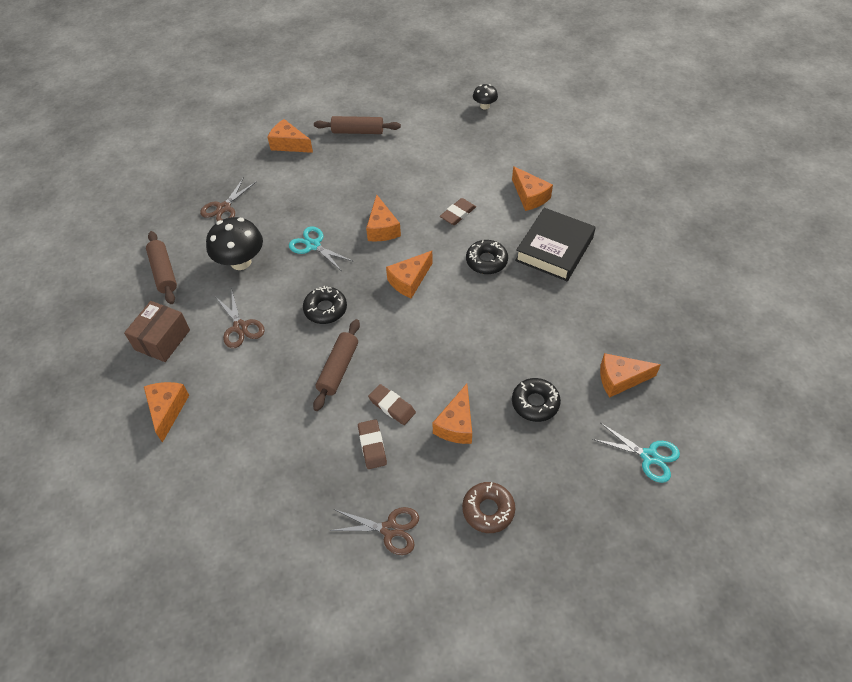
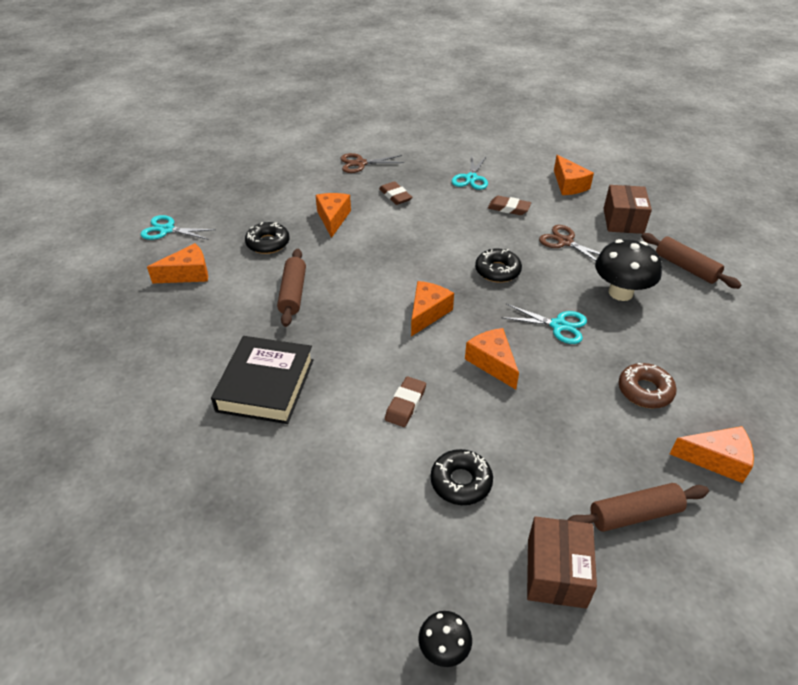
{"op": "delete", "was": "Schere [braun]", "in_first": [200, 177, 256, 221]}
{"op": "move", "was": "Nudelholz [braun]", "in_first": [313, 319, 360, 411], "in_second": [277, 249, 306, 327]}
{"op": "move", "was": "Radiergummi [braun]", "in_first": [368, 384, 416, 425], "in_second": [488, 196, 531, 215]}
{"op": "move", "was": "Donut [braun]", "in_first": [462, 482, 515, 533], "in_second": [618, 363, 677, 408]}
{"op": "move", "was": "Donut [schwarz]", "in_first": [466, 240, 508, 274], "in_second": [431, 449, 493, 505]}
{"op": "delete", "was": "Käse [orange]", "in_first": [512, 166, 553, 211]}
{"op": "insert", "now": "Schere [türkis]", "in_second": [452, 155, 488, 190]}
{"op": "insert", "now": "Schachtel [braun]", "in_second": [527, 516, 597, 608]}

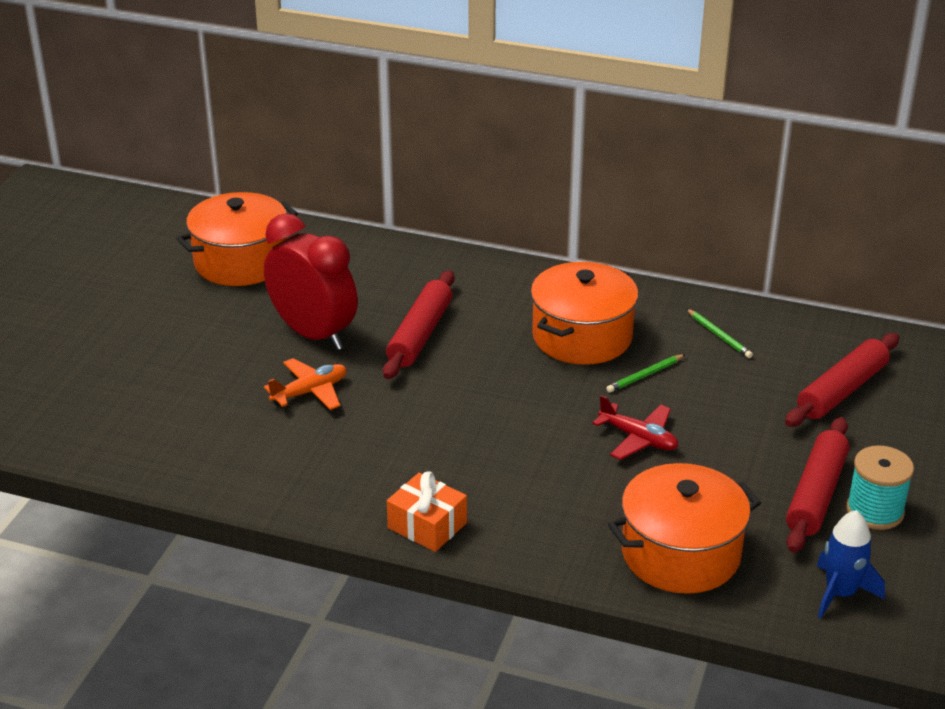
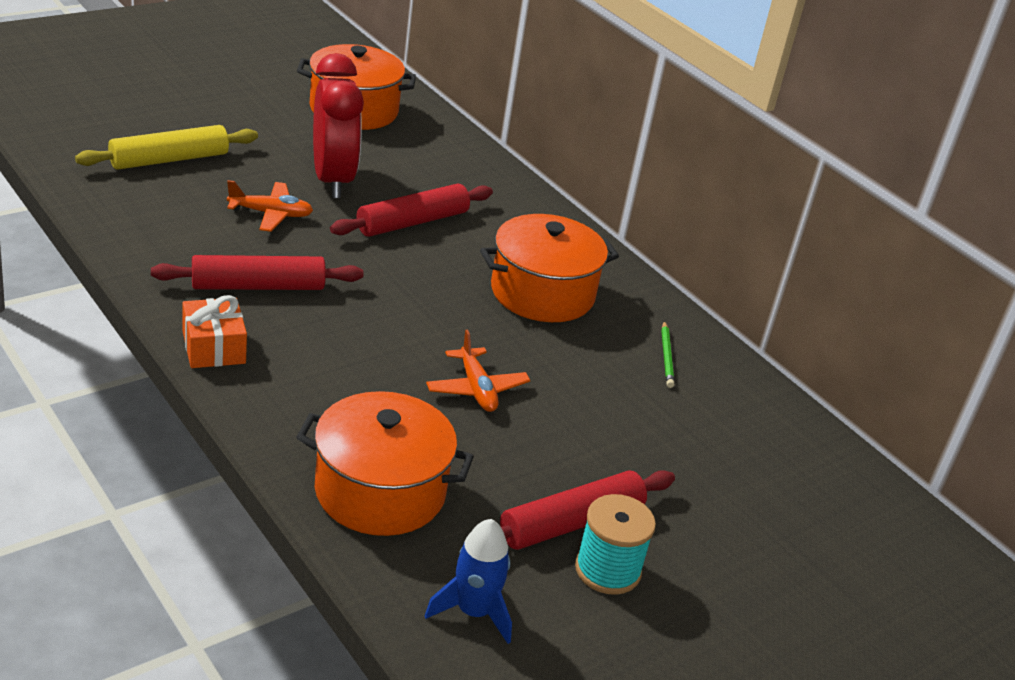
{"op": "recolor", "was": "Flugzeug [rot]", "now": "Flugzeug [orange]", "in_first": [593, 395, 678, 460], "in_second": [426, 330, 530, 412]}
{"op": "delete", "was": "Bleistift [grün]", "in_first": [606, 354, 685, 393]}
{"op": "move", "was": "Nudelholz [rot]", "in_first": [785, 333, 899, 427], "in_second": [151, 255, 363, 290]}
{"op": "insert", "now": "Nudelholz [gelb]", "in_second": [75, 125, 258, 170]}

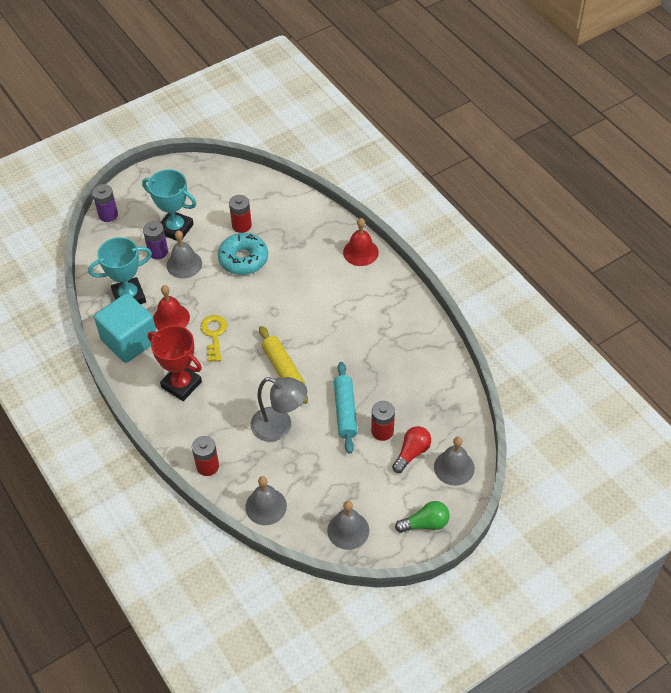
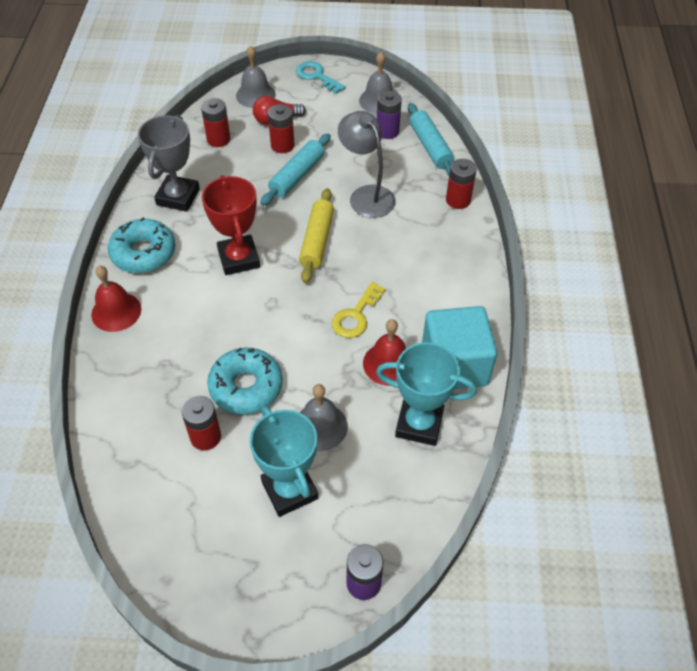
{"op": "move", "was": "Batterie [lila]", "in_first": [143, 221, 168, 259], "in_second": [377, 91, 402, 139]}
{"op": "move", "was": "Pokal [rot]", "in_first": [148, 325, 202, 401], "in_second": [202, 175, 260, 275]}
{"op": "replace", "was": "Glocke [grau]", "now": "Nudelholz [türkis]", "in_first": [245, 476, 287, 525], "in_second": [408, 103, 454, 176]}
{"op": "replace", "was": "Glühbirne [grün]", "now": "Schlüssel [türkis]", "in_first": [395, 501, 450, 533], "in_second": [296, 61, 346, 94]}
{"op": "insert", "now": "Donut [türkis]", "in_second": [108, 217, 176, 273]}
{"op": "insert", "now": "Pokal [grau]", "in_second": [138, 115, 200, 212]}
{"op": "insert", "now": "Batterie [rot]", "in_second": [201, 98, 230, 147]}

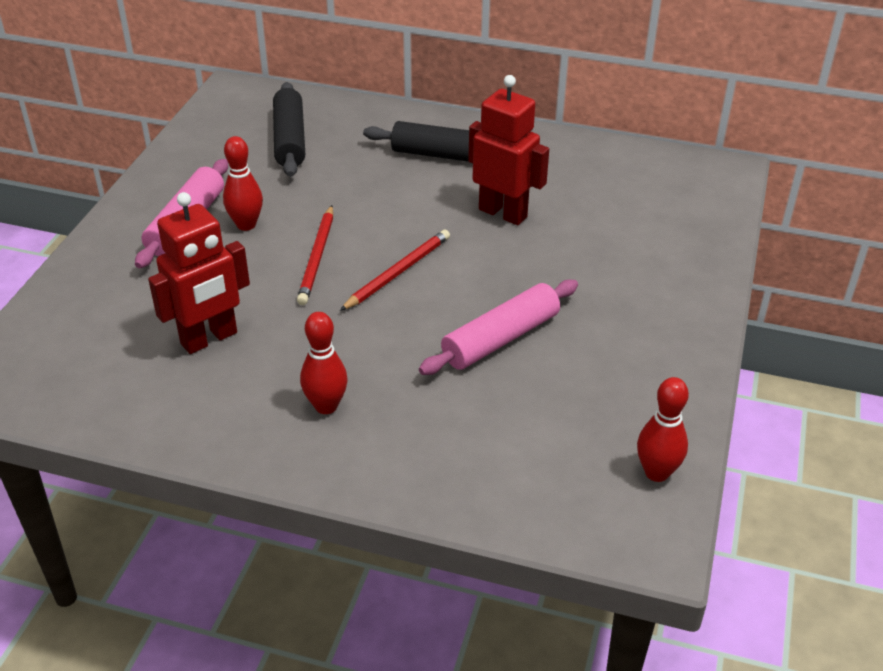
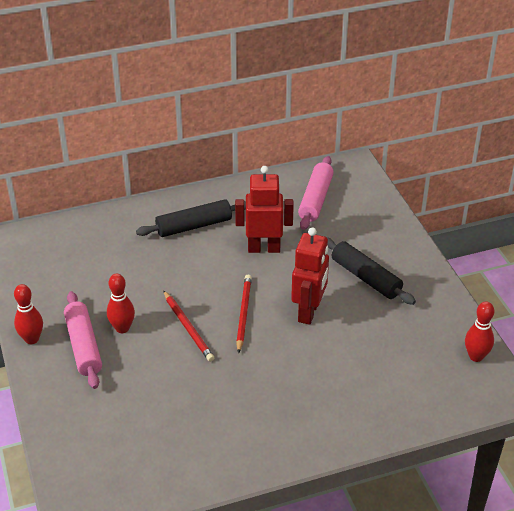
{"op": "move", "was": "Roboter [rot]", "in_first": [148, 192, 250, 354], "in_second": [291, 228, 329, 325]}
{"op": "move", "was": "Nudelholz [schwarz]", "in_first": [273, 82, 305, 177], "in_second": [327, 237, 416, 305]}
{"op": "move", "was": "Bowlingkegel [rot]", "in_first": [300, 312, 348, 414], "in_second": [14, 284, 43, 344]}
{"op": "move", "was": "Nudelholz [rosa]", "in_first": [419, 280, 578, 375], "in_second": [298, 156, 334, 230]}

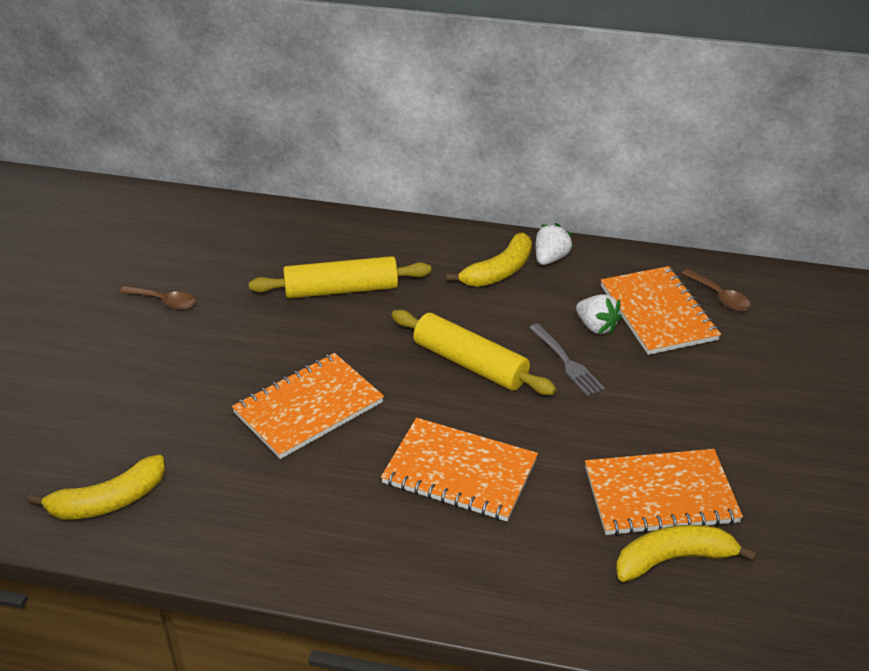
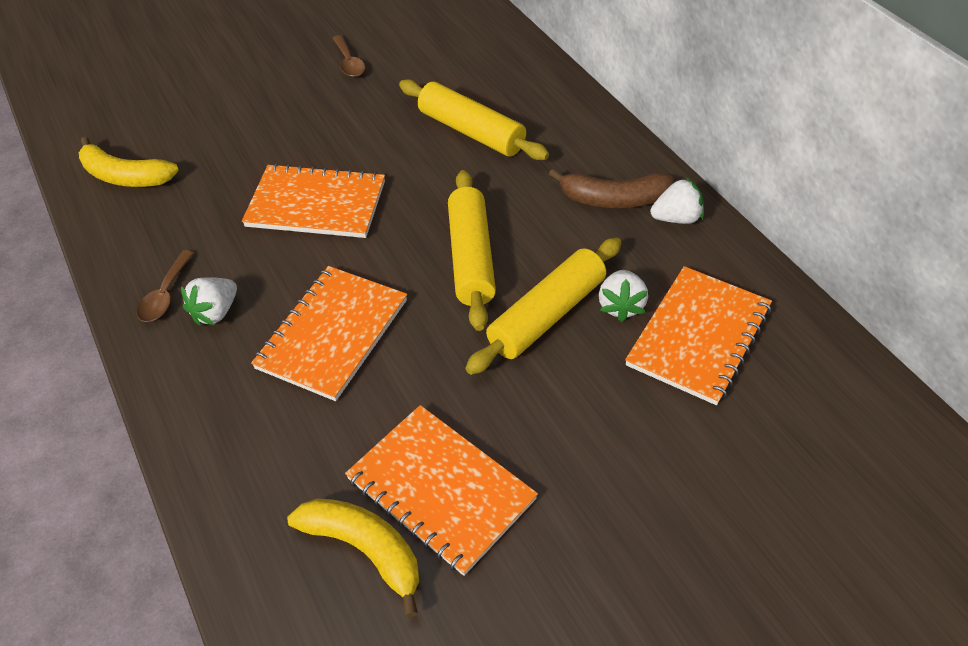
{"op": "rotate", "was": "Notizbuch [orange]", "in_first": [381, 418, 538, 521], "in_second": [251, 266, 407, 401], "clockwise": 45}
{"op": "recolor", "was": "Banane [gelb]", "now": "Banane [braun]", "in_first": [446, 233, 532, 287], "in_second": [549, 169, 674, 208]}
{"op": "replace", "was": "Gabel [grau]", "now": "Nudelholz [gelb]", "in_first": [529, 324, 605, 396], "in_second": [466, 238, 622, 375]}
{"op": "move", "was": "Löffel [braun]", "in_first": [681, 269, 751, 311], "in_second": [137, 250, 194, 322]}
{"op": "insert", "now": "Erdbeere [weiß]", "in_second": [181, 277, 237, 326]}

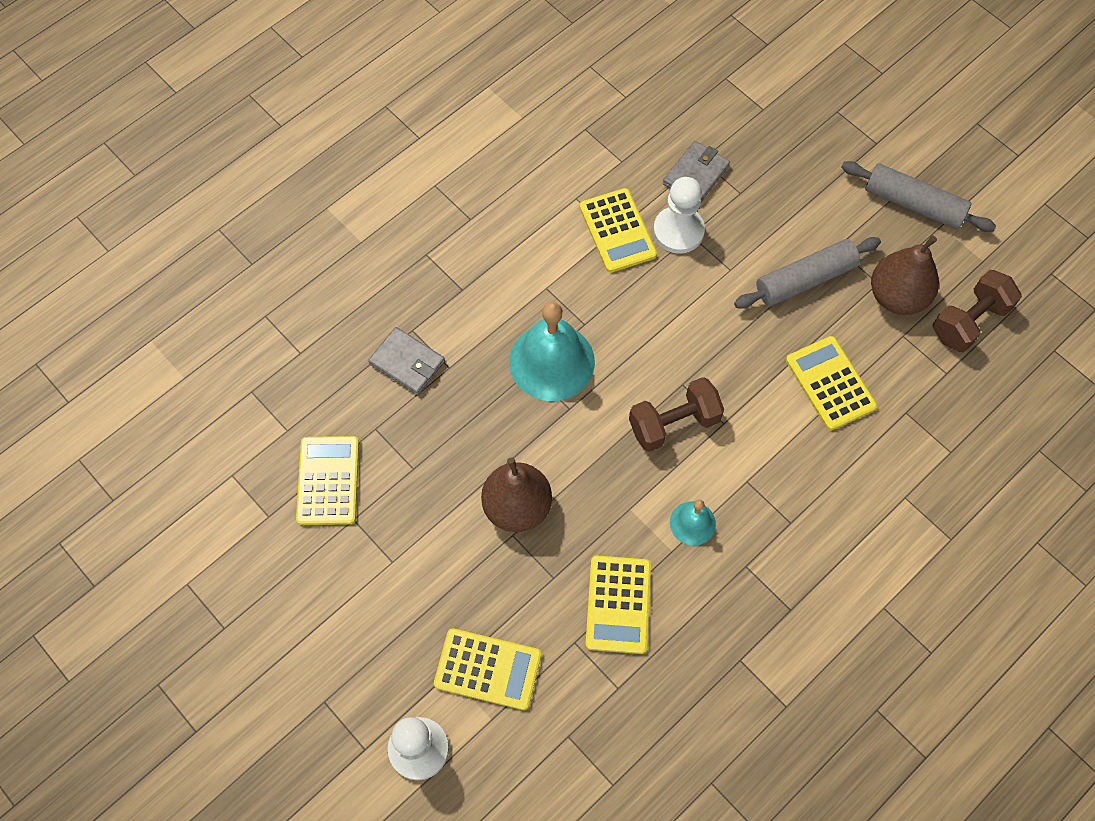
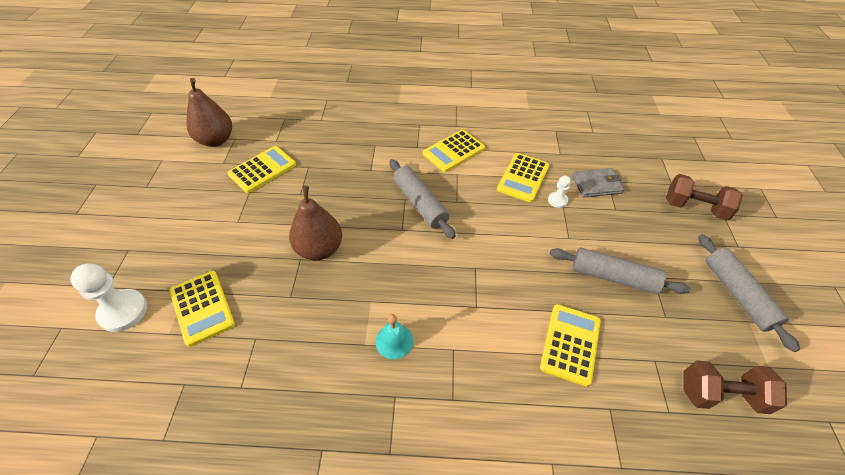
{"op": "delete", "was": "Geldbörse [grau]", "in_first": [368, 327, 445, 395]}
{"op": "replace", "was": "Glocke [türkis]", "now": "Nudelholz [grau]", "in_first": [509, 302, 595, 401], "in_second": [389, 159, 456, 239]}
{"op": "move", "was": "Taschenrechner [gelb]", "in_first": [585, 556, 651, 654], "in_second": [423, 129, 485, 172]}
{"op": "move", "was": "Hantel [braun]", "in_first": [629, 377, 724, 452], "in_second": [666, 174, 743, 221]}
{"op": "resize", "was": "Bauer [weiß]", "in_first": [653, 177, 705, 254], "in_second": [548, 176, 571, 208], "ratio": 0.53}
{"op": "move", "was": "Birne [braun]", "in_first": [871, 236, 939, 315], "in_second": [186, 78, 232, 147]}

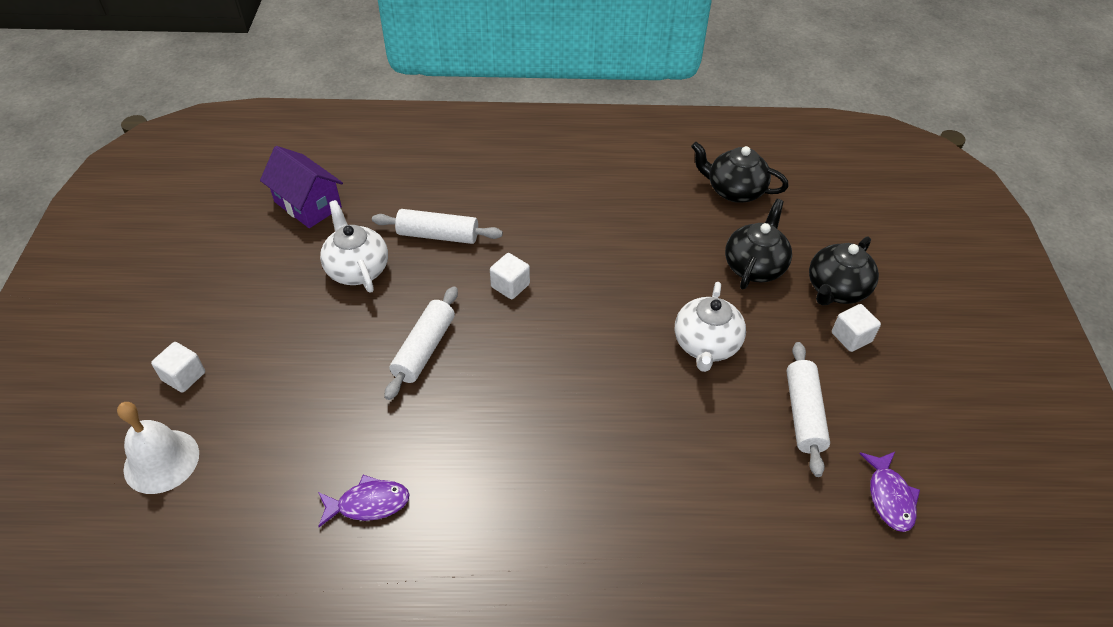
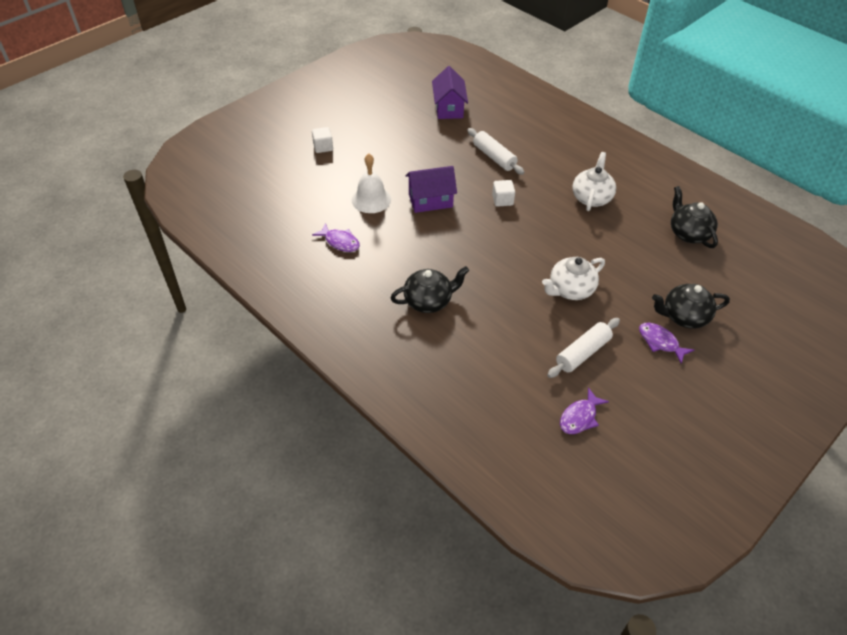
{"op": "move", "was": "Glocke [weiß]", "in_first": [117, 402, 199, 494], "in_second": [352, 154, 391, 213]}
{"op": "move", "was": "Teekanne [weiß]", "in_first": [320, 200, 388, 293], "in_second": [572, 152, 616, 211]}
{"op": "replace", "was": "Nudelholz [weiß]", "now": "Haus [lila]", "in_first": [385, 286, 458, 400], "in_second": [406, 166, 457, 213]}
{"op": "move", "was": "Teekanne [schwarz]", "in_first": [725, 199, 792, 289], "in_second": [391, 266, 469, 313]}
{"op": "replace", "was": "Kubus [weiß]", "now": "Fisch [lila]", "in_first": [832, 304, 881, 352], "in_second": [639, 323, 694, 364]}

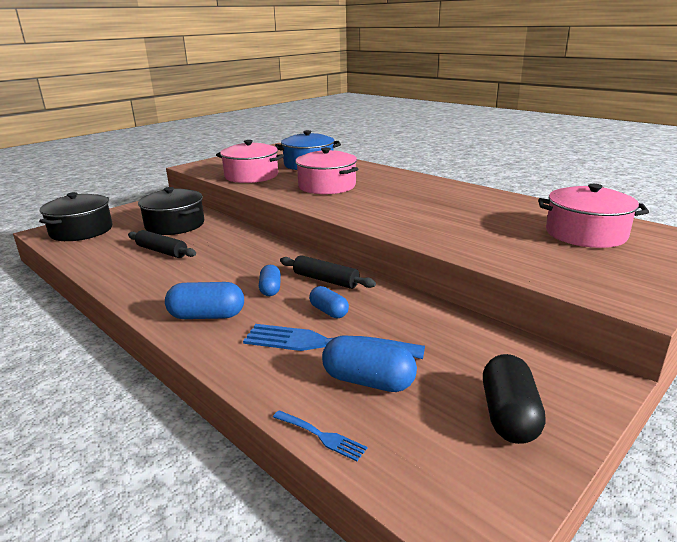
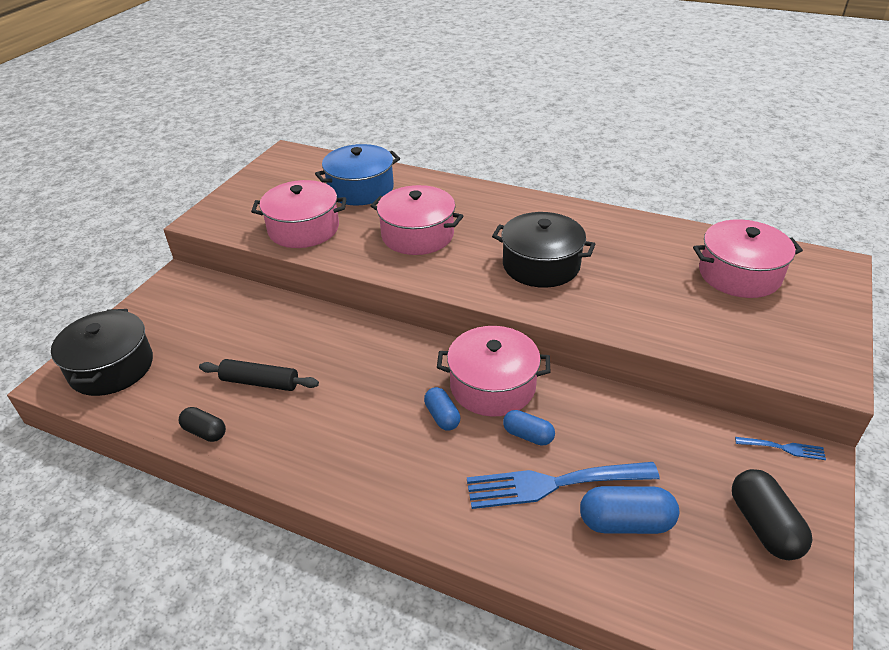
{"op": "move", "was": "Kochtopf [schwarz]", "in_first": [138, 187, 204, 235], "in_second": [492, 212, 596, 288]}
{"op": "delete", "was": "Kapsel [blau]", "in_first": [165, 282, 244, 319]}
{"op": "move", "was": "Gabel [blau]", "in_first": [273, 410, 367, 461], "in_second": [735, 437, 826, 460]}
{"op": "replace", "was": "Nudelholz [schwarz]", "now": "Kochtopf [rosa]", "in_first": [280, 255, 376, 289], "in_second": [437, 326, 550, 417]}
{"op": "insert", "now": "Kapsel [schwarz]", "in_second": [179, 407, 226, 442]}

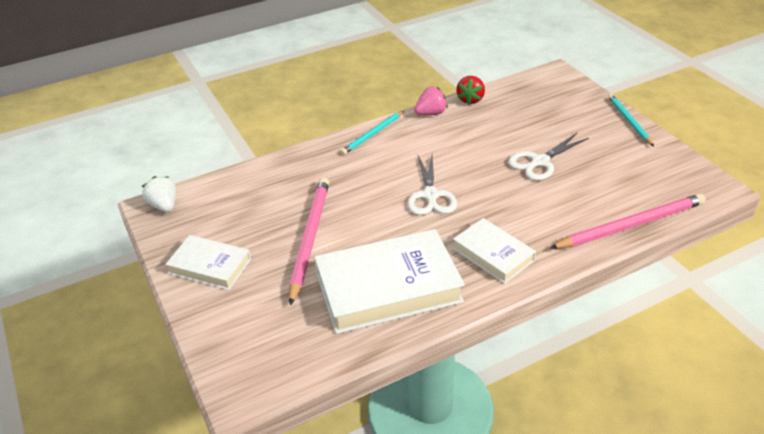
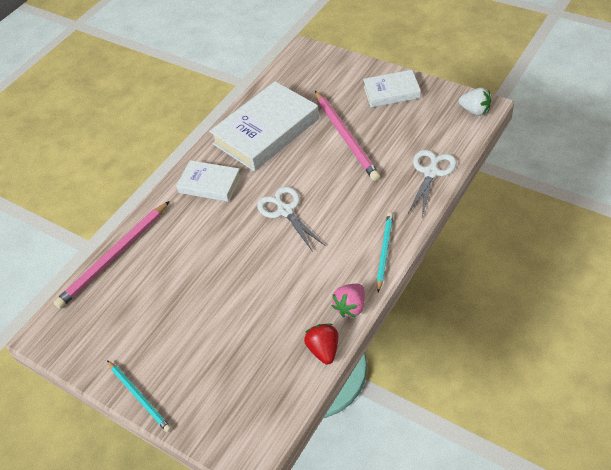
{"op": "move", "was": "Schere [weiß]", "in_first": [508, 132, 589, 180], "in_second": [408, 150, 457, 216]}

